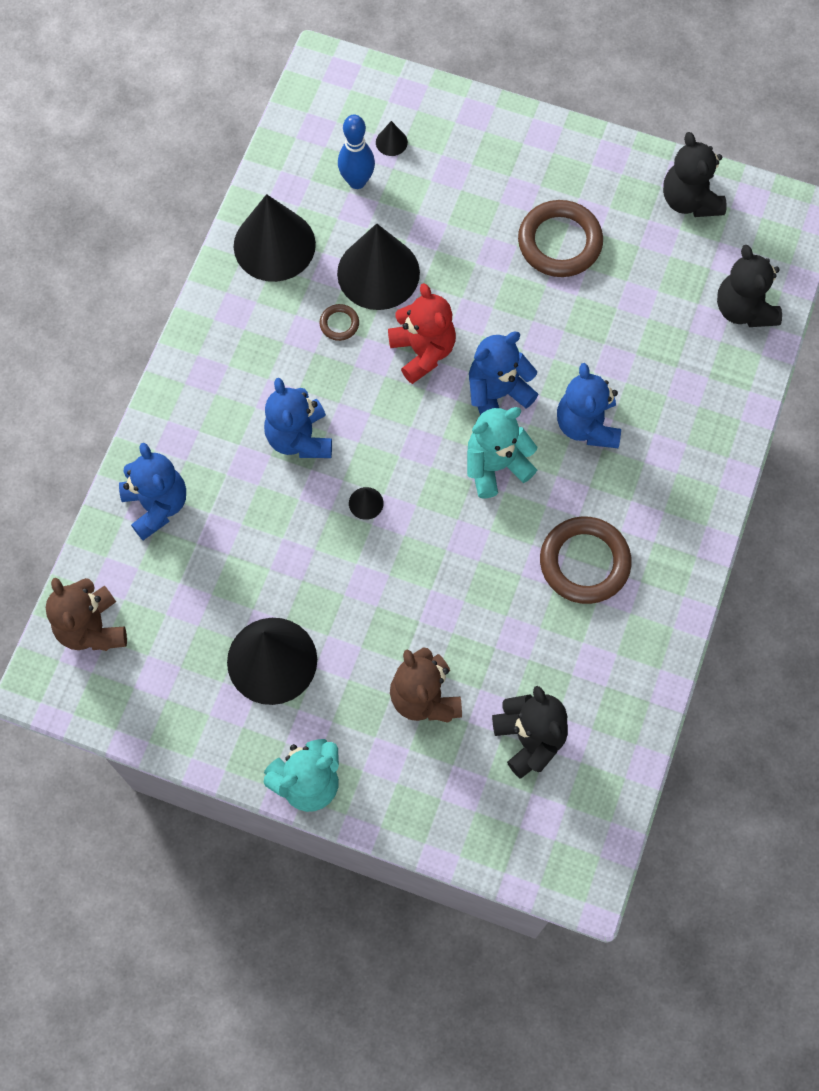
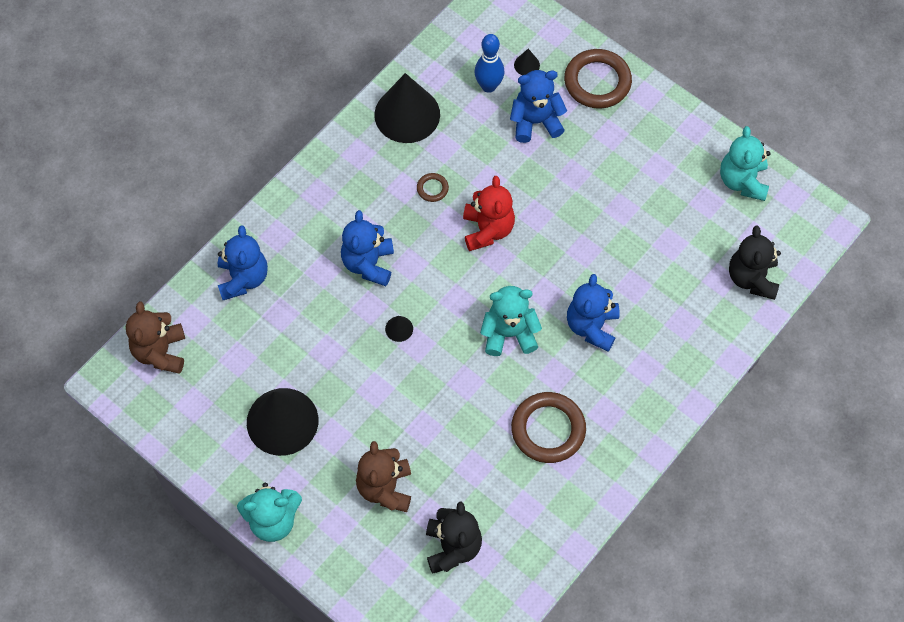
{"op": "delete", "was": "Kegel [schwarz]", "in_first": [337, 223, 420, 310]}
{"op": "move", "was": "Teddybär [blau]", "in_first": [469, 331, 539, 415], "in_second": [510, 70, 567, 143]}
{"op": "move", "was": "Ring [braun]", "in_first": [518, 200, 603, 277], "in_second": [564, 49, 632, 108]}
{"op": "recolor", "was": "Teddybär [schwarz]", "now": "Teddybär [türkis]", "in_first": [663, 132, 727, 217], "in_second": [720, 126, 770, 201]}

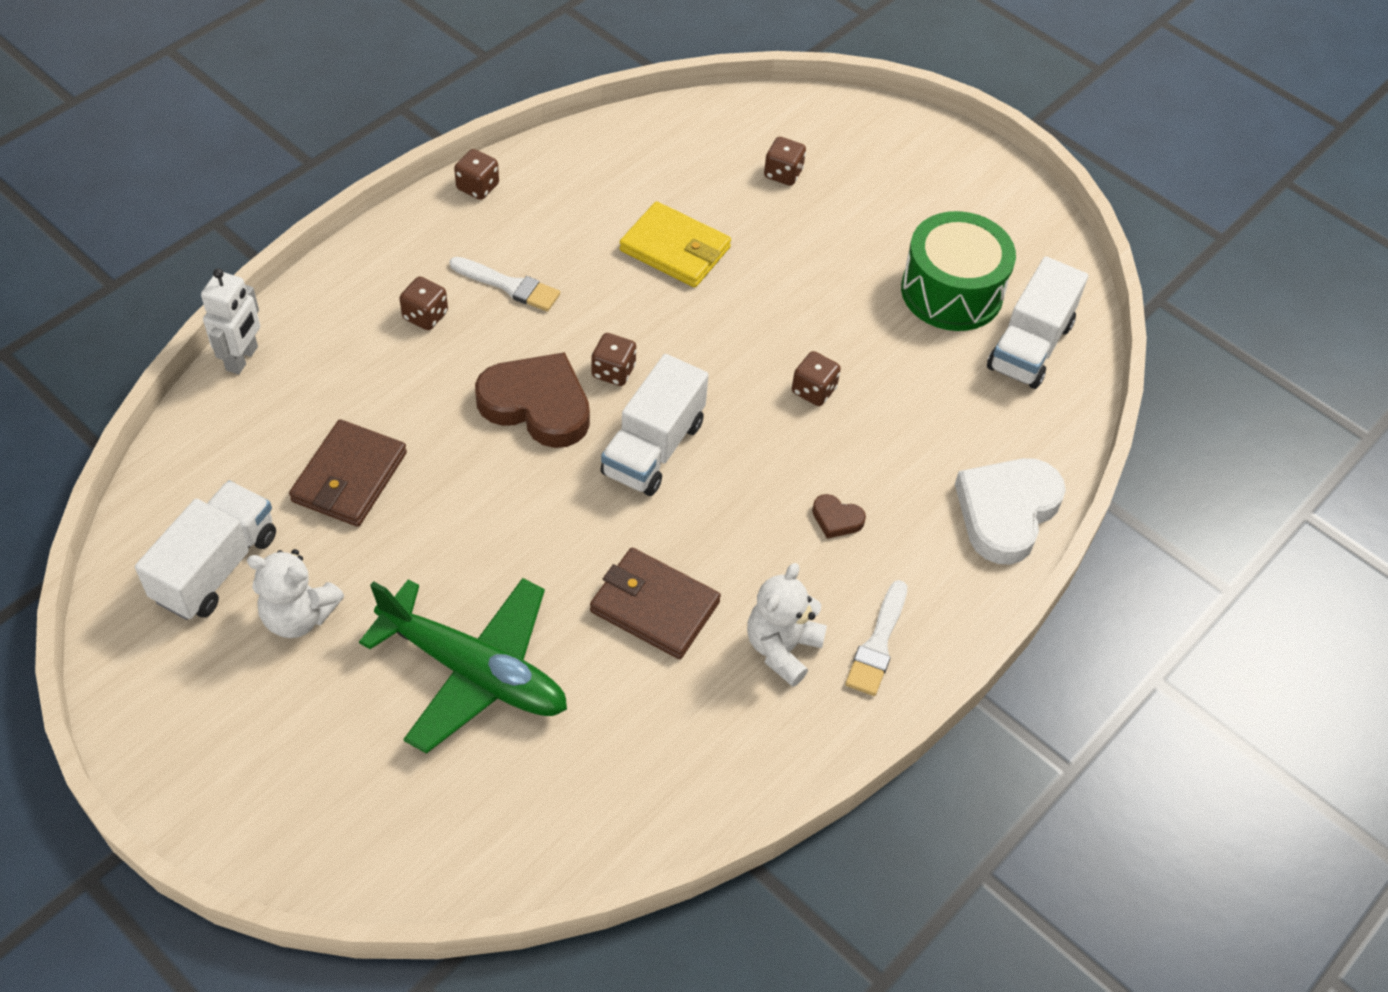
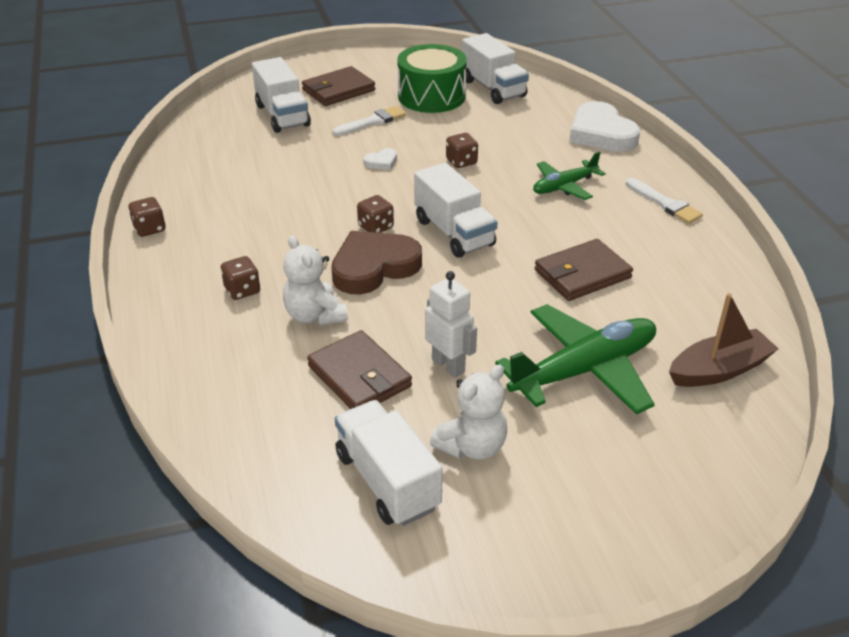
{"op": "move", "was": "Roboter [weiß]", "in_first": [201, 268, 260, 374], "in_second": [425, 271, 477, 378]}
{"op": "move", "was": "Pinsel [weiß]", "in_first": [449, 257, 560, 311], "in_second": [332, 106, 406, 136]}
{"op": "delete", "was": "Geldbörse [gelb]", "in_first": [620, 201, 731, 287]}
{"op": "move", "was": "Teddybär [weiß]", "in_first": [747, 563, 827, 687], "in_second": [283, 235, 348, 326]}
{"op": "replace", "was": "Spielwürfel [braun]", "now": "Lastwagen [weiß]", "in_first": [764, 137, 806, 186], "in_second": [252, 57, 311, 133]}
{"op": "replace", "was": "Herz [braun]", "now": "Flugzeug [grün]", "in_first": [812, 494, 866, 539], "in_second": [533, 151, 606, 200]}
{"op": "insert", "now": "Geldbörse [braun]", "in_second": [302, 66, 375, 106]}
{"op": "insert", "now": "Herz [weiß]", "in_second": [363, 148, 397, 170]}
{"op": "insert", "now": "Boot [braun]", "in_second": [669, 293, 779, 387]}

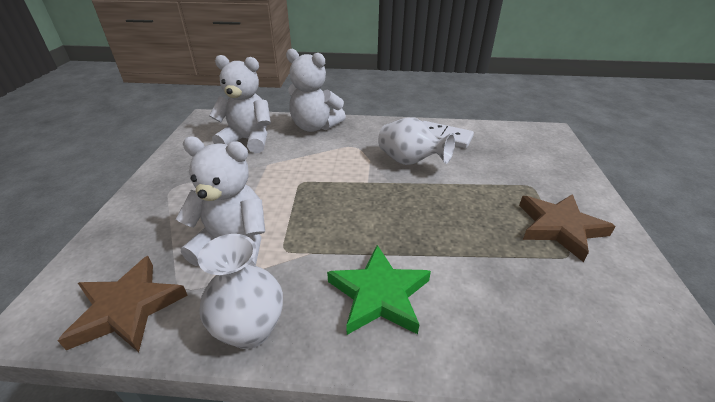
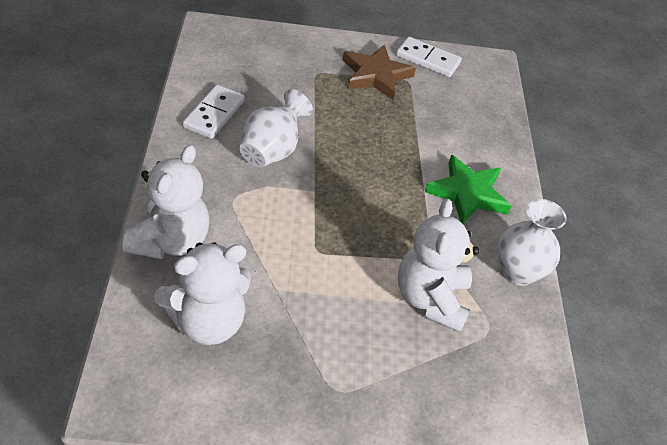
{"op": "delete", "was": "Stern [braun]", "in_first": [58, 256, 188, 352]}
{"op": "rotate", "was": "Teddybär [weiß]", "in_first": [209, 55, 271, 153], "in_second": [154, 242, 251, 345], "clockwise": -120}
{"op": "insert", "now": "Dominostein [weiß]", "in_second": [396, 36, 462, 77]}

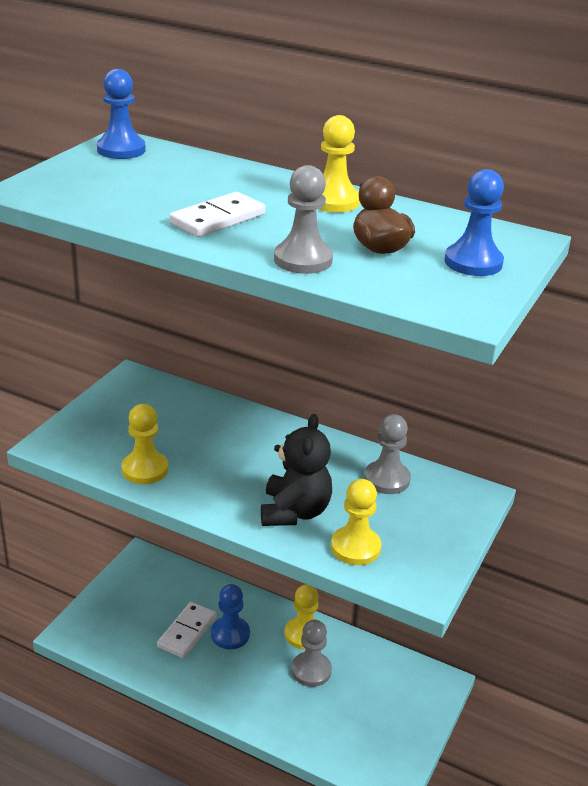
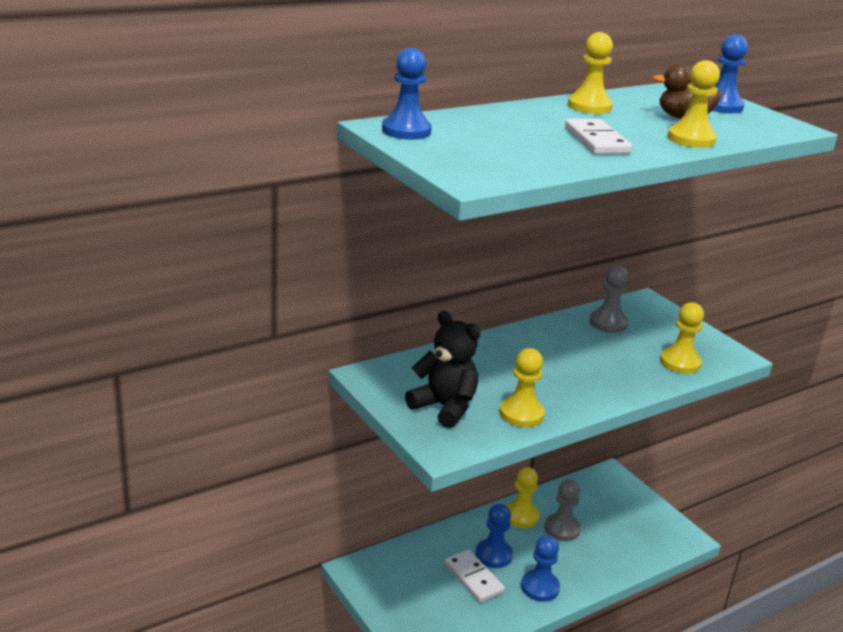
{"op": "move", "was": "Teddybär [schwarz]", "in_first": [261, 414, 332, 526], "in_second": [405, 311, 481, 428]}
{"op": "recolor", "was": "Bauer [grau]", "now": "Bauer [gelb]", "in_first": [274, 165, 333, 274], "in_second": [667, 60, 720, 148]}
{"op": "insert", "now": "Bauer [blau]", "in_second": [521, 535, 560, 602]}

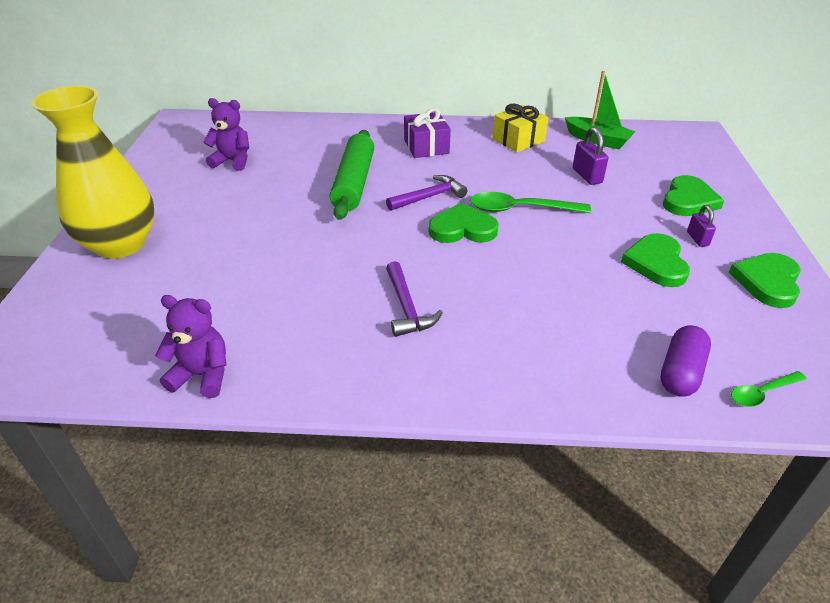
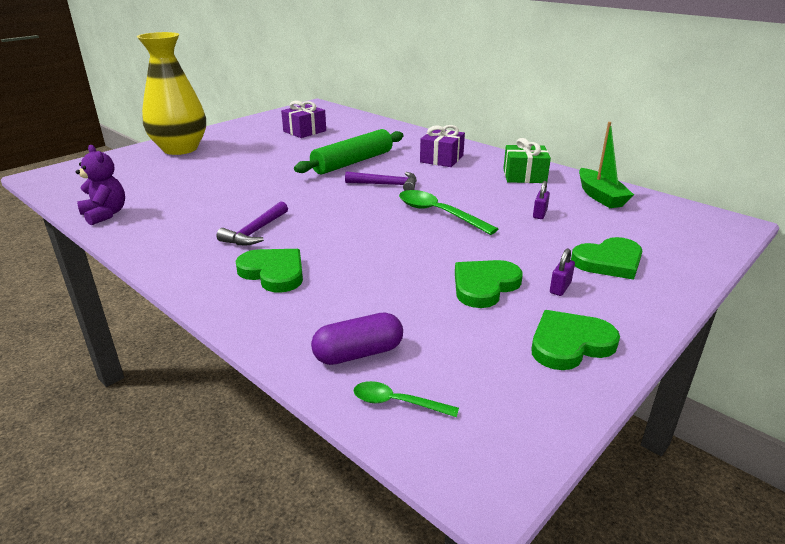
{"op": "replace", "was": "Teddybär [lila]", "now": "Geschenk [lila]", "in_first": [203, 98, 249, 171], "in_second": [281, 101, 326, 138]}
{"op": "move", "was": "Herz [grün]", "in_first": [429, 203, 499, 243], "in_second": [236, 249, 303, 293]}
{"op": "recolor", "was": "Geschenk [gelb]", "now": "Geschenk [grün]", "in_first": [493, 104, 549, 152], "in_second": [503, 138, 551, 183]}
{"op": "resize", "was": "Vorhängeschloss [lila]", "in_first": [573, 127, 608, 185], "in_second": [533, 181, 550, 219], "ratio": 0.65}

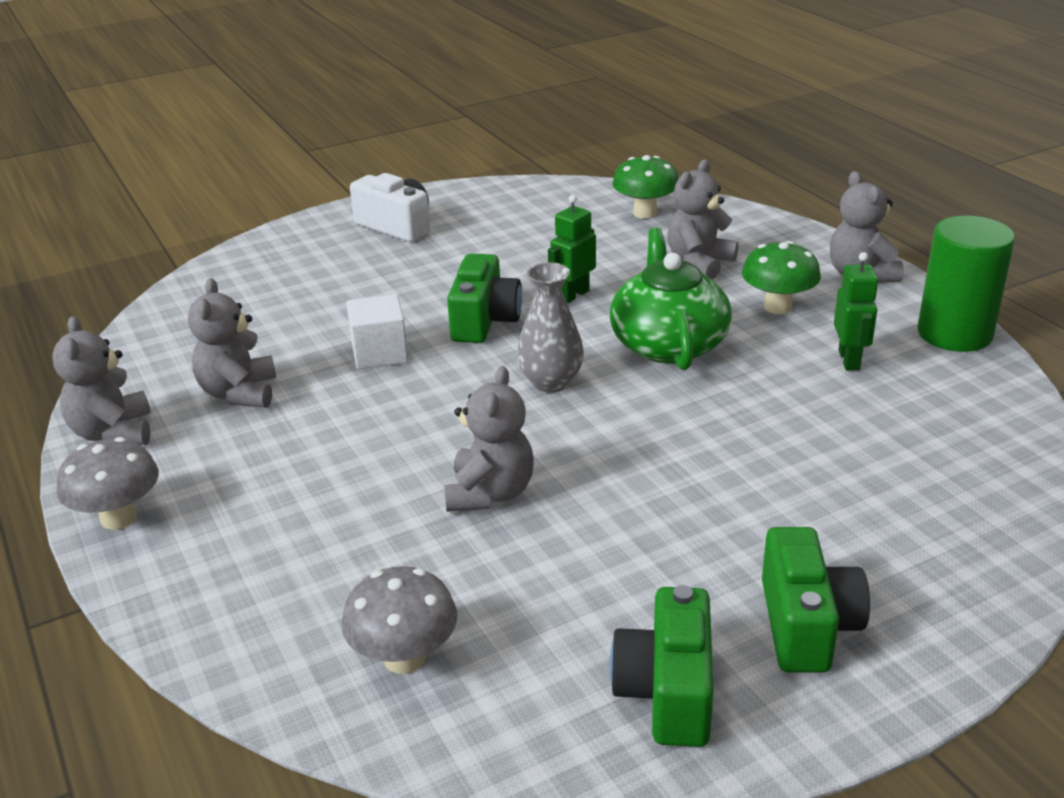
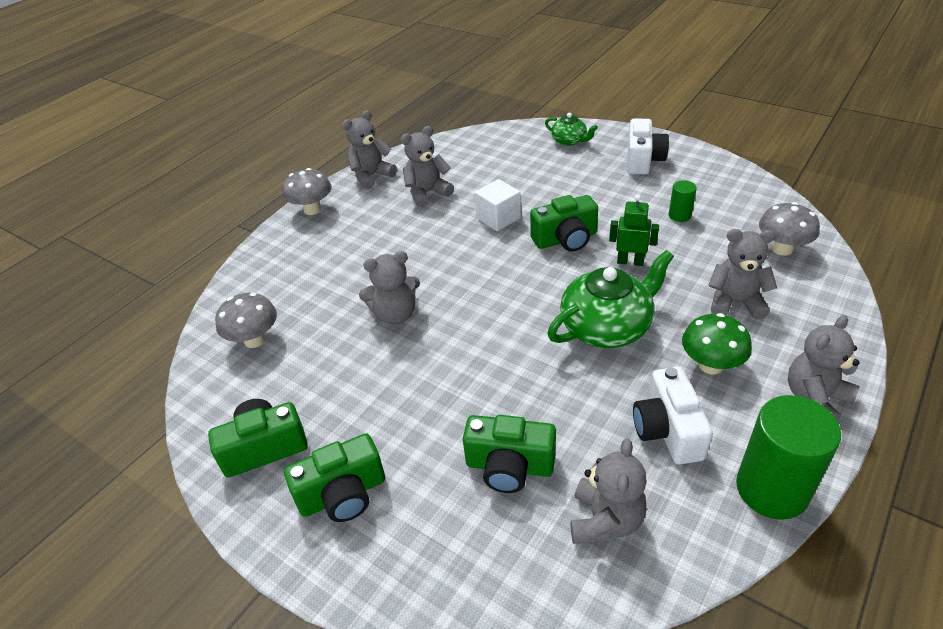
{"op": "delete", "was": "Vase [grau]", "in_first": [517, 262, 584, 393]}
{"op": "recolor", "was": "Pilz [grün]", "now": "Pilz [grau]", "in_first": [612, 155, 678, 219], "in_second": [759, 202, 820, 256]}
{"op": "replace", "was": "Roboter [grün]", "now": "Kamera [weiß]", "in_first": [834, 252, 879, 370], "in_second": [633, 367, 713, 465]}
{"op": "insert", "now": "Kamera [grün]", "in_second": [463, 415, 556, 493]}
{"op": "insert", "now": "Teekanne [grün]", "in_second": [545, 113, 598, 146]}
{"op": "insert", "now": "Teddybär [grau]", "in_second": [571, 438, 647, 544]}
{"op": "insert", "now": "Vollzylinder [grün]", "in_second": [669, 180, 697, 222]}

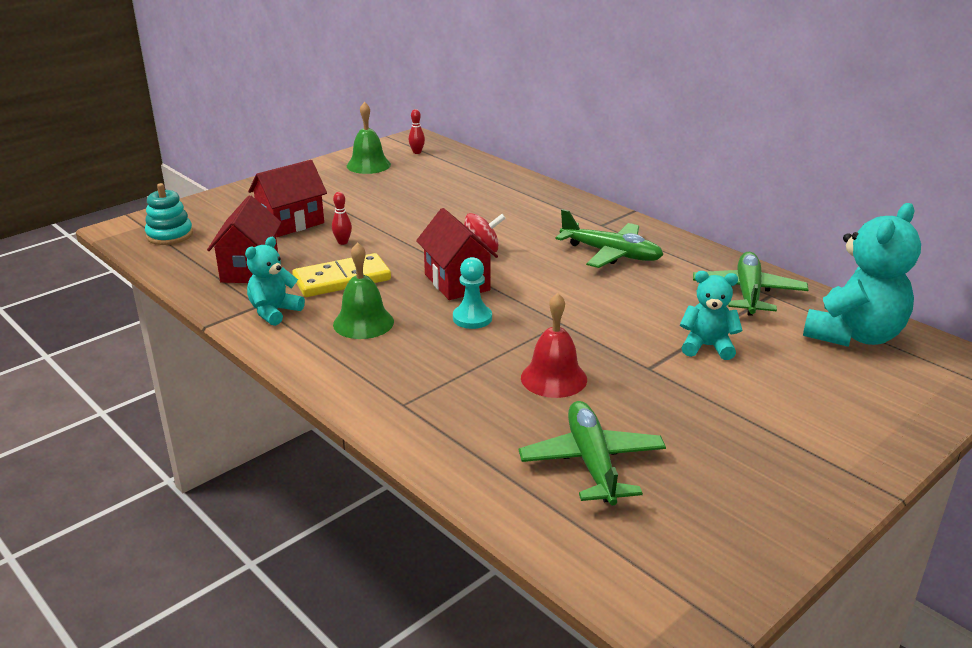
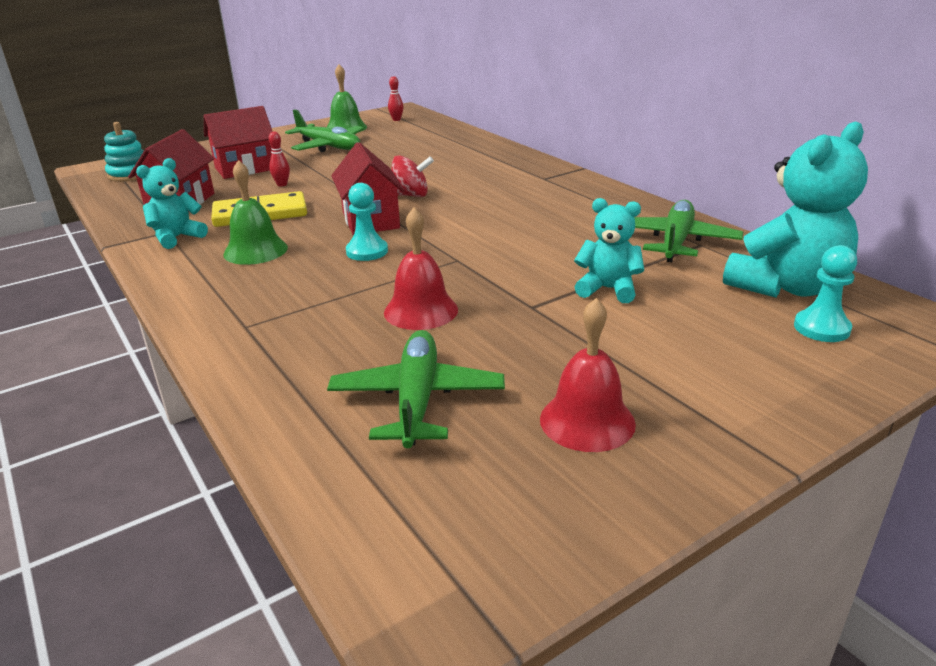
{"op": "move", "was": "Flugzeug [grün]", "in_first": [556, 209, 664, 268], "in_second": [285, 109, 364, 152]}
{"op": "insert", "now": "Glocke [rot]", "in_second": [540, 298, 636, 452]}
{"op": "insert", "now": "Bauer [türkis]", "in_second": [794, 245, 857, 342]}

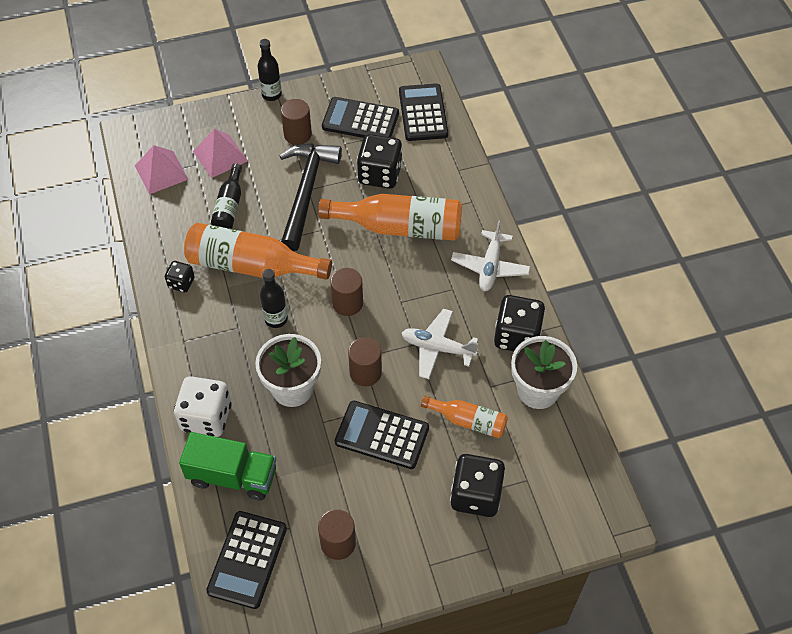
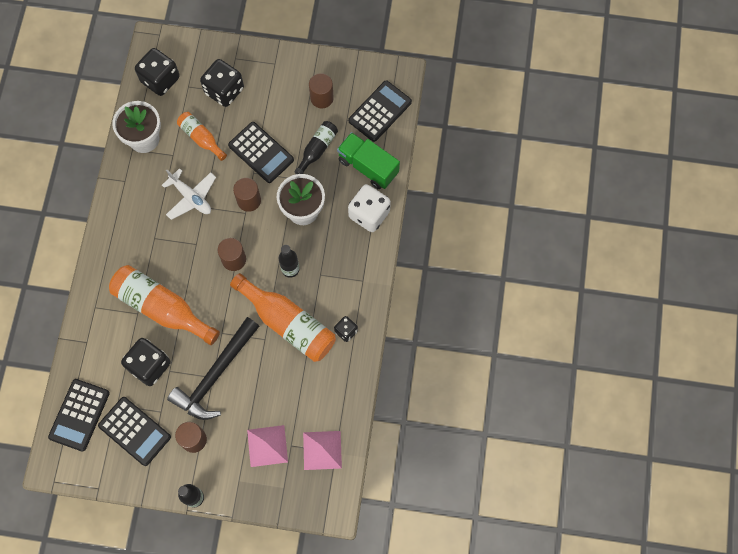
{"op": "move", "was": "Flasche [schwarz]", "in_first": [211, 163, 242, 229], "in_second": [294, 121, 338, 174]}
{"op": "delete", "was": "Flugzeug [weiß]", "in_first": [451, 220, 531, 291]}
{"op": "move", "was": "Spielwürfel [schwarz]", "in_first": [494, 295, 545, 351], "in_second": [135, 48, 180, 96]}

